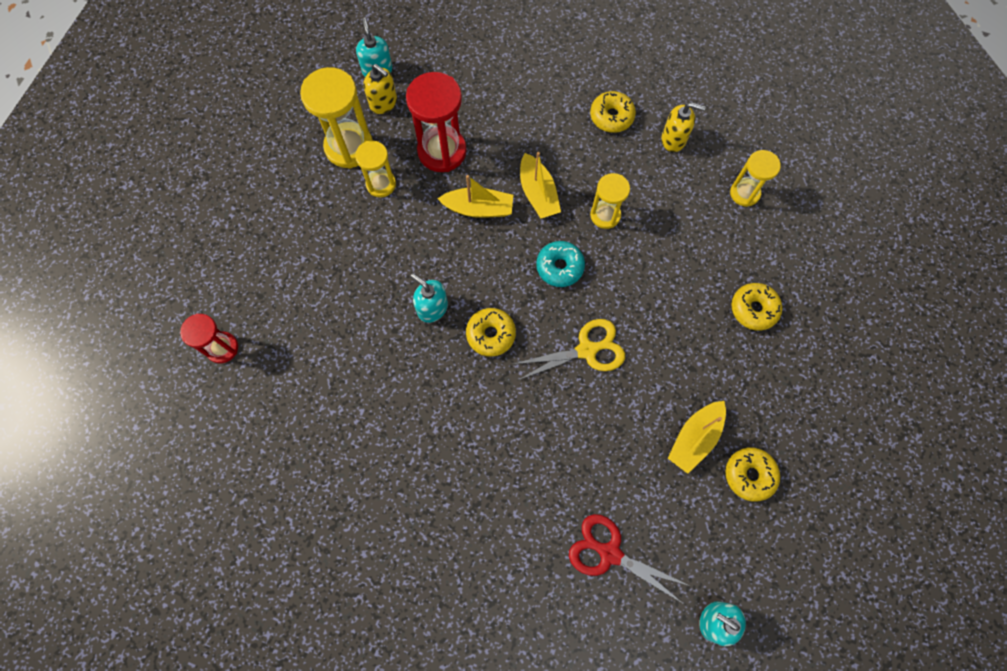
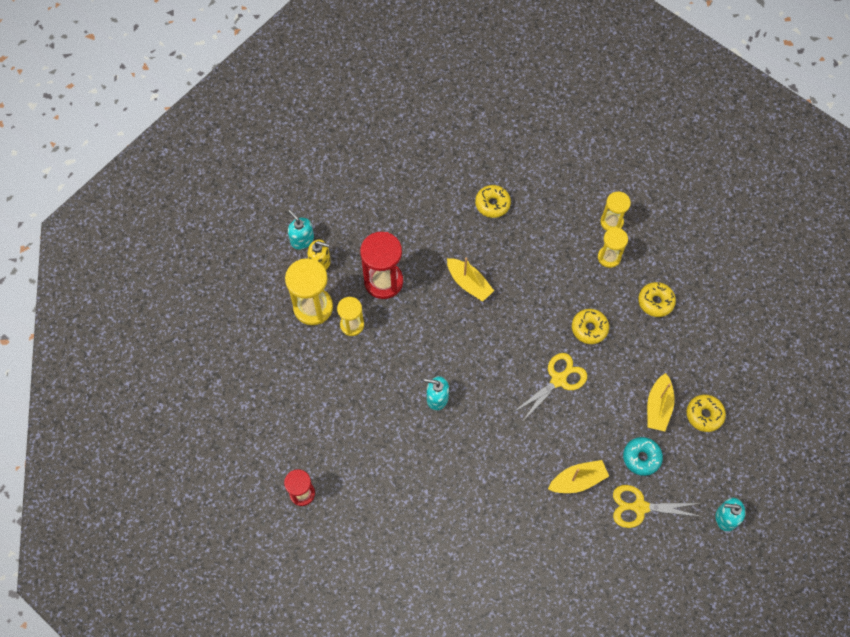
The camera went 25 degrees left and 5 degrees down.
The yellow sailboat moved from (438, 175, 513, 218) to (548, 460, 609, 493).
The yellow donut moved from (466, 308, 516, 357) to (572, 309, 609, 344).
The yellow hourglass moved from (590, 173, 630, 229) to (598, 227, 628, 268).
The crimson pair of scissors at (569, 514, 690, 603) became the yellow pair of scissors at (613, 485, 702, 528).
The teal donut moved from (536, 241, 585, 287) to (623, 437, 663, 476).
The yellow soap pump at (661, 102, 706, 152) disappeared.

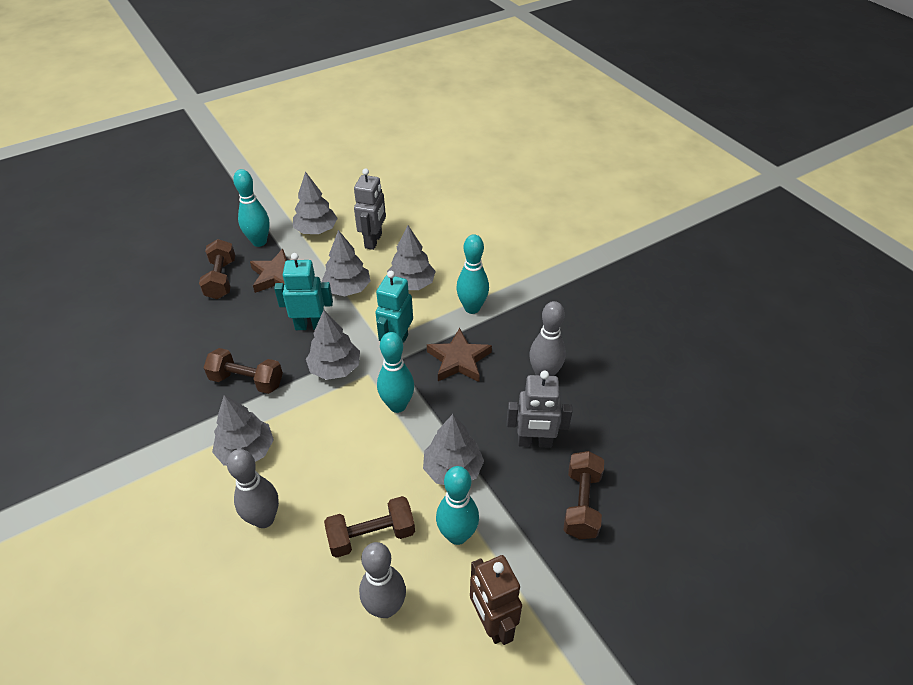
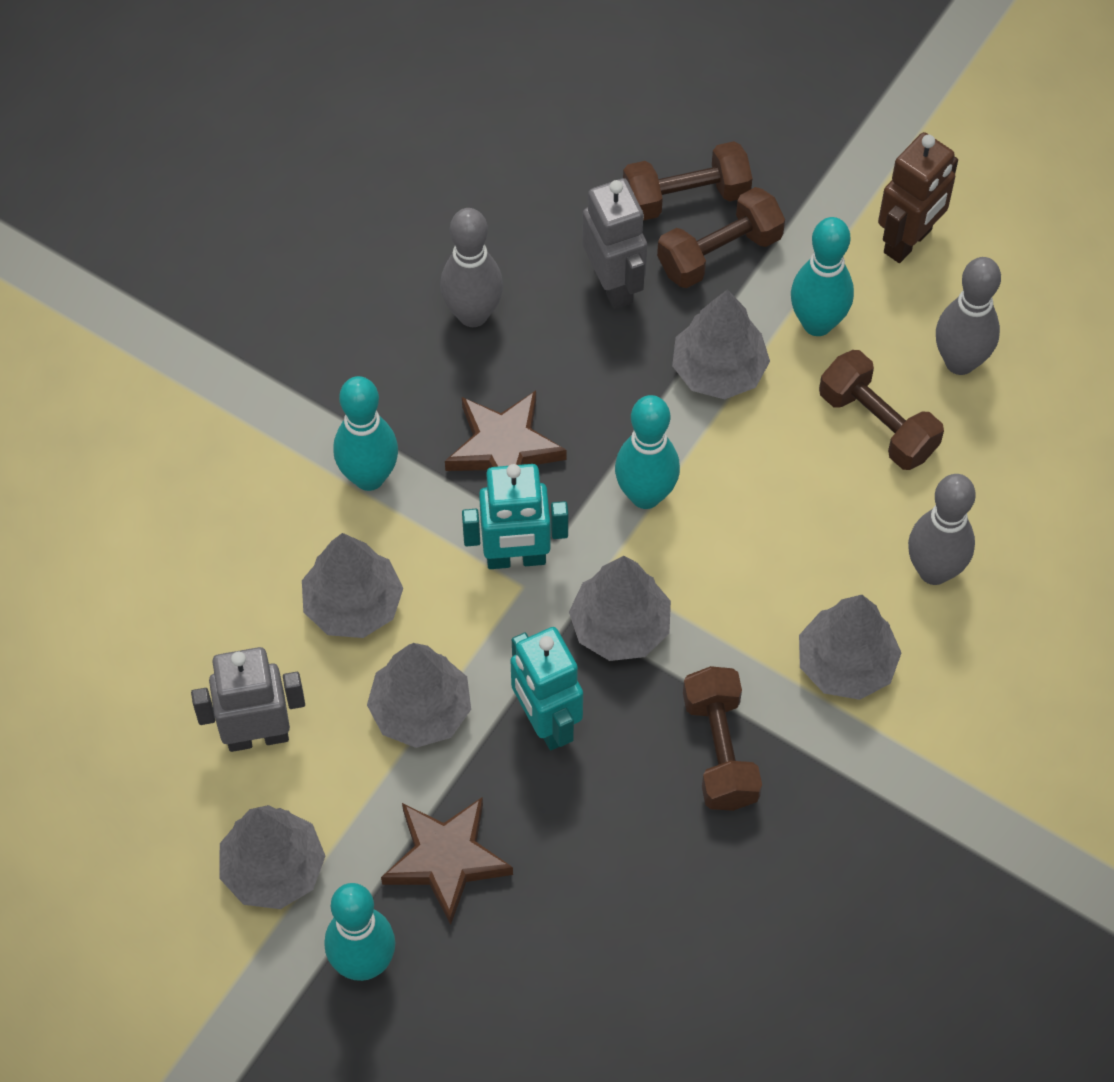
The camera went 115 degrees left and 15 degrees up.
The russet hand weight moved from (199, 239, 235, 299) to (657, 187, 785, 288).

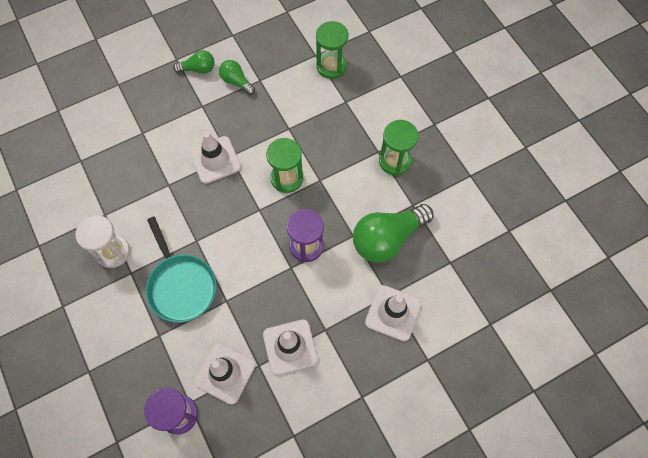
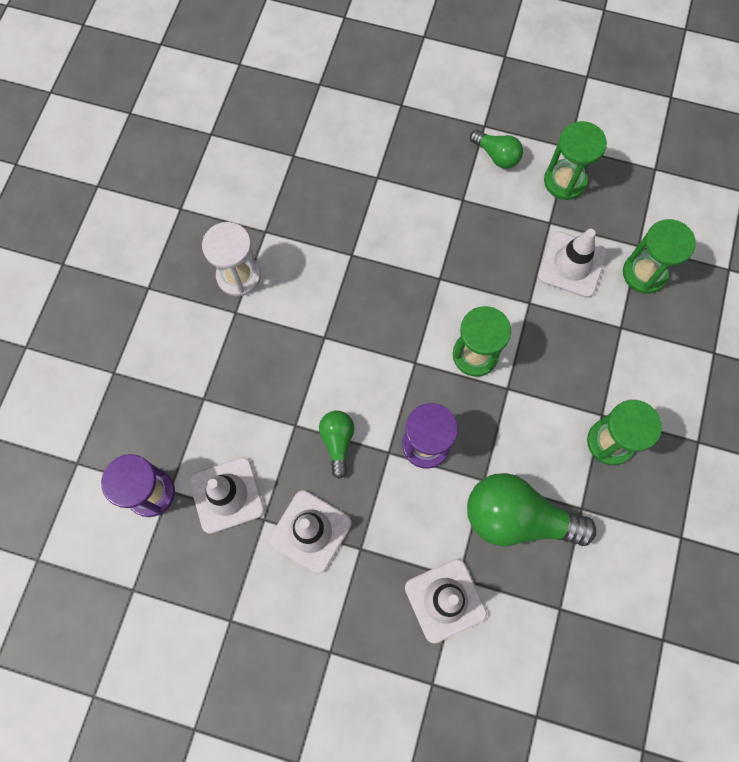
The camera went 45 degrees right and 5 degrees up.
The green lightbulb moved from (219, 60, 255, 95) to (319, 410, 354, 479).
The pure white road cone moved from (189, 132, 241, 184) to (538, 229, 607, 298).
The green hourglass at (544, 121, 607, 200) appeared.
The teal skillet at (146, 217, 216, 323) disappeared.

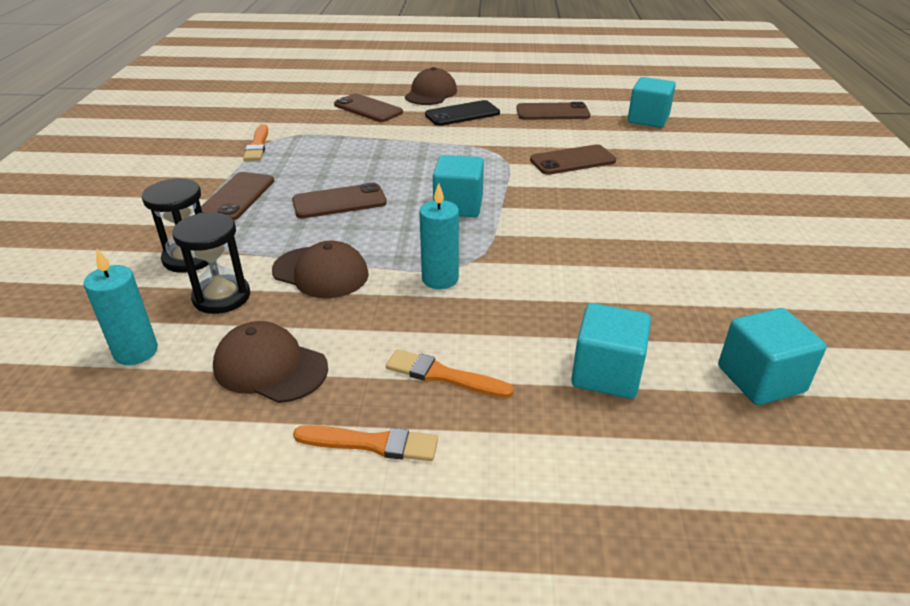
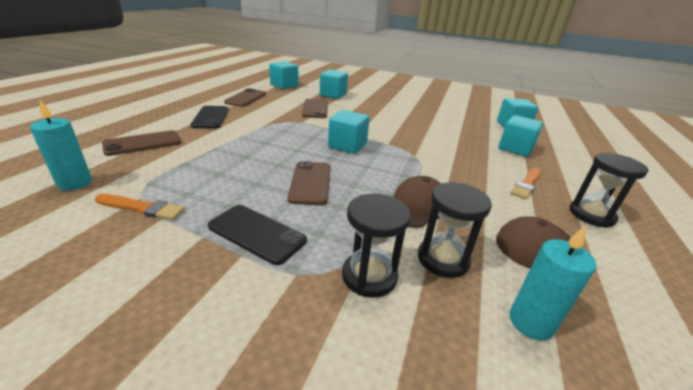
The camera went 75 degrees left and 5 degrees down.
The teal candle moved from (419, 183, 459, 289) to (30, 100, 92, 191).
The russet smartphone at (201, 172, 274, 220) became the black smartphone at (208, 205, 307, 265).
The teal cube at (320, 69, 348, 99) appeared.
The bright orange brush at (293, 425, 438, 461) was replaced by the black hourglass at (569, 153, 648, 228).
The russet baseball cap at (405, 67, 457, 105) disappeared.

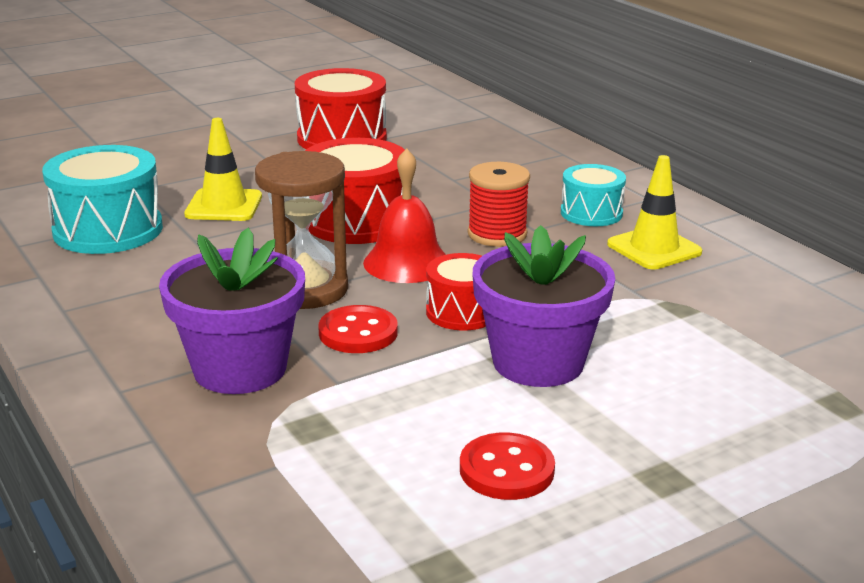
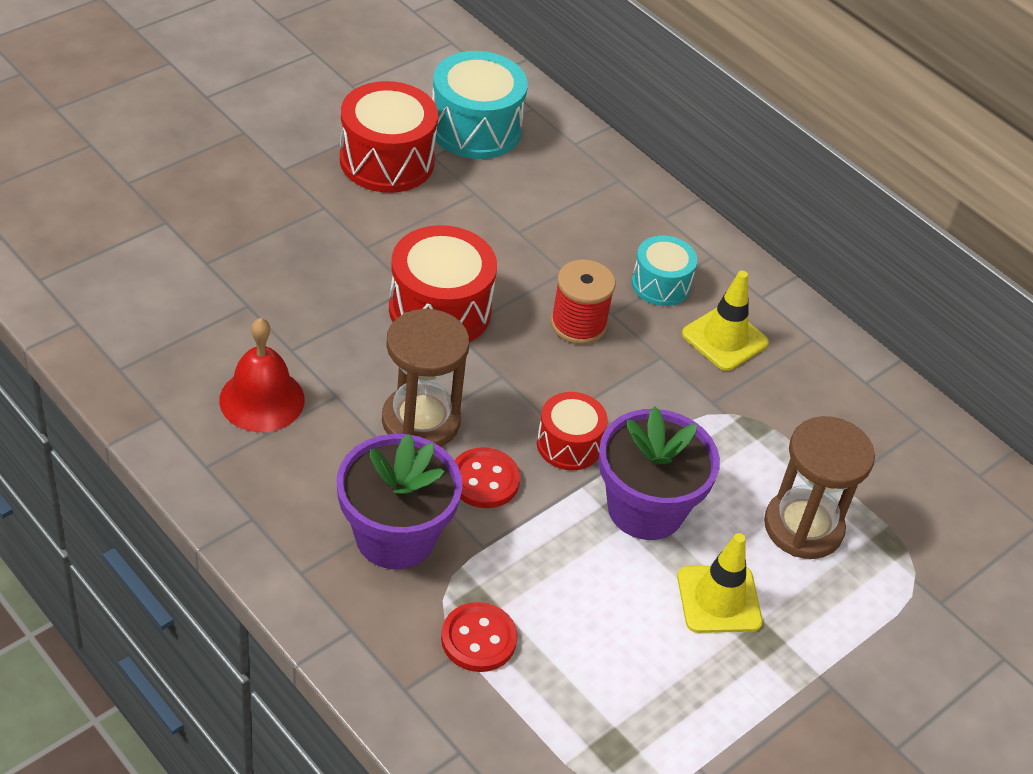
The camera went 15 degrees left and 20 degrees up.
The crimson school bell moved from (363, 148, 446, 283) to (219, 318, 305, 432).
The teal snare drum moved from (42, 145, 163, 254) to (432, 51, 528, 159).
The crimson sewing button moved from (460, 433, 555, 500) to (441, 602, 517, 672).
The yellow road cone moved from (184, 118, 262, 221) to (677, 533, 763, 633).
The russet hourglass at (764, 416, 875, 559) appeared.

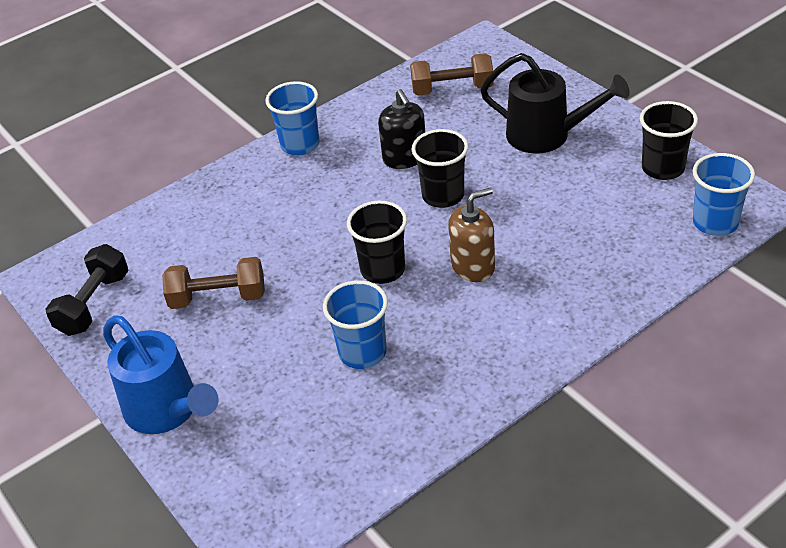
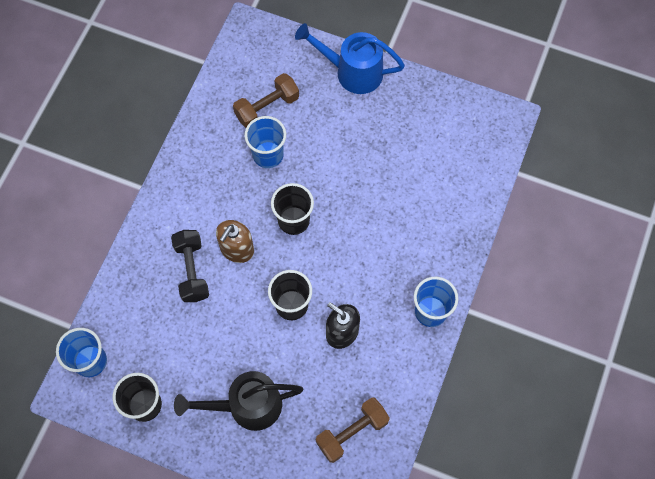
The camera went 145 degrees right and 25 degrees up.
The black hand weight moved from (45, 244, 129, 336) to (171, 230, 209, 302).
The russet hand weight moved from (162, 257, 265, 309) to (233, 73, 299, 128).

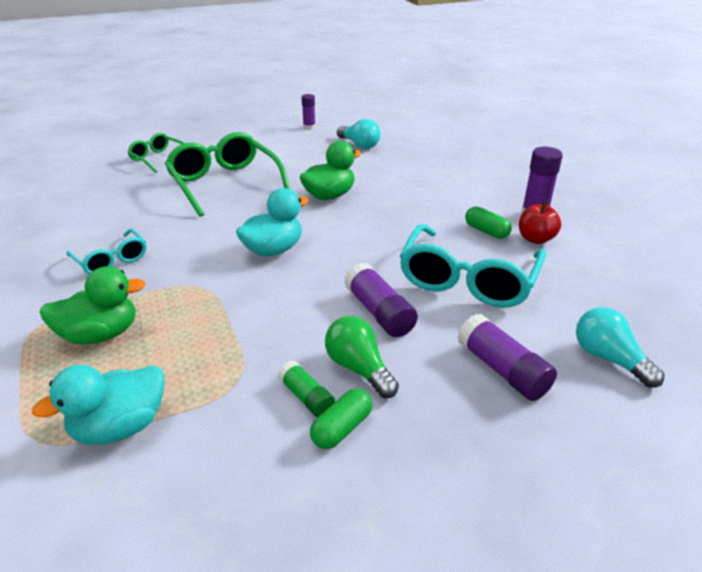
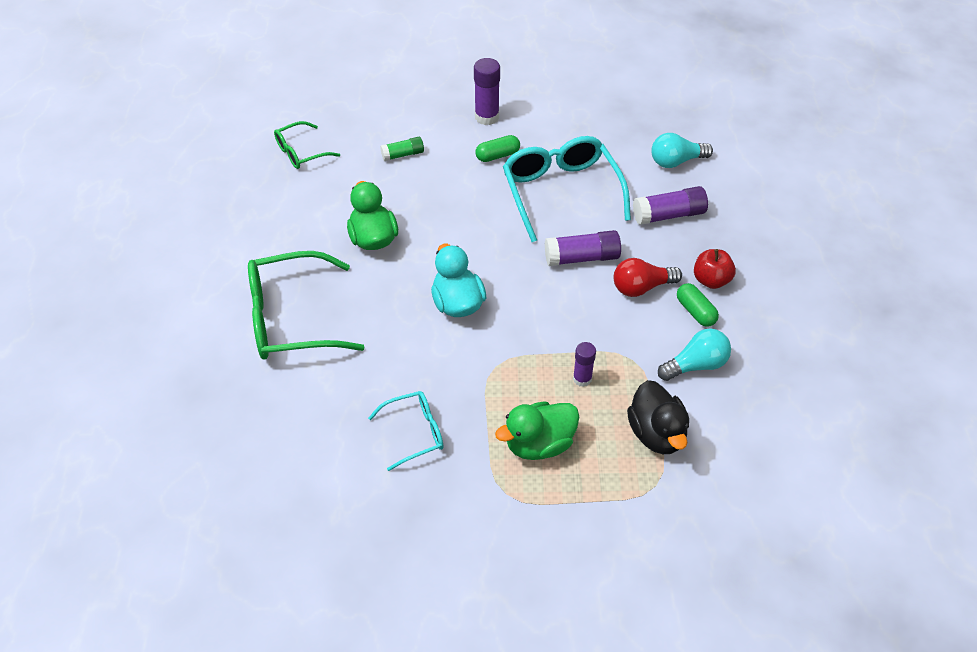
The camera went 70 degrees left and 15 degrees up.
The green glasses moved from (127, 133, 184, 173) to (274, 121, 340, 169).
The green glue moved from (278, 360, 335, 417) to (380, 137, 424, 161).
The green toy duck at (40, 266, 146, 345) turned 120 degrees counterclockwise.
The teal glasses at (400, 224, 546, 308) turned 150 degrees counterclockwise.
The violet glue moved from (302, 94, 316, 130) to (573, 342, 596, 387).
The green lightbulb at (325, 316, 399, 398) became the crimson lightbulb at (614, 258, 682, 297).
The teal toy duck at (32, 365, 165, 445) became the black toy duck at (627, 380, 689, 454).
The teal lightbulb moved from (337, 119, 381, 149) to (658, 329, 731, 381).
The crimson toy apple moved from (519, 201, 561, 244) to (694, 249, 736, 289).

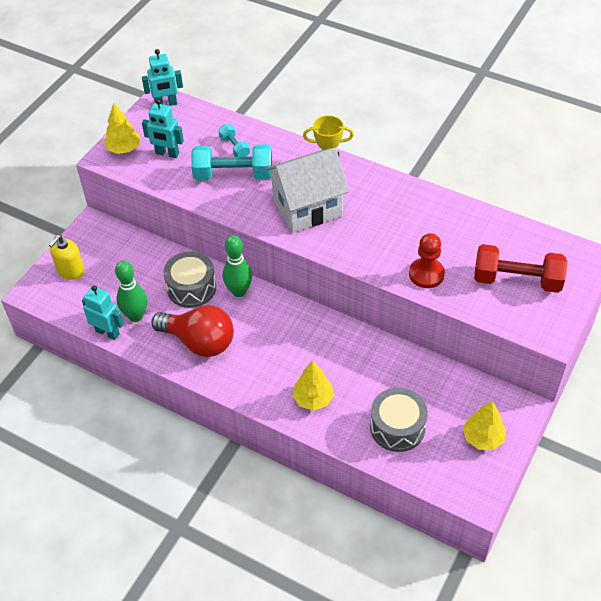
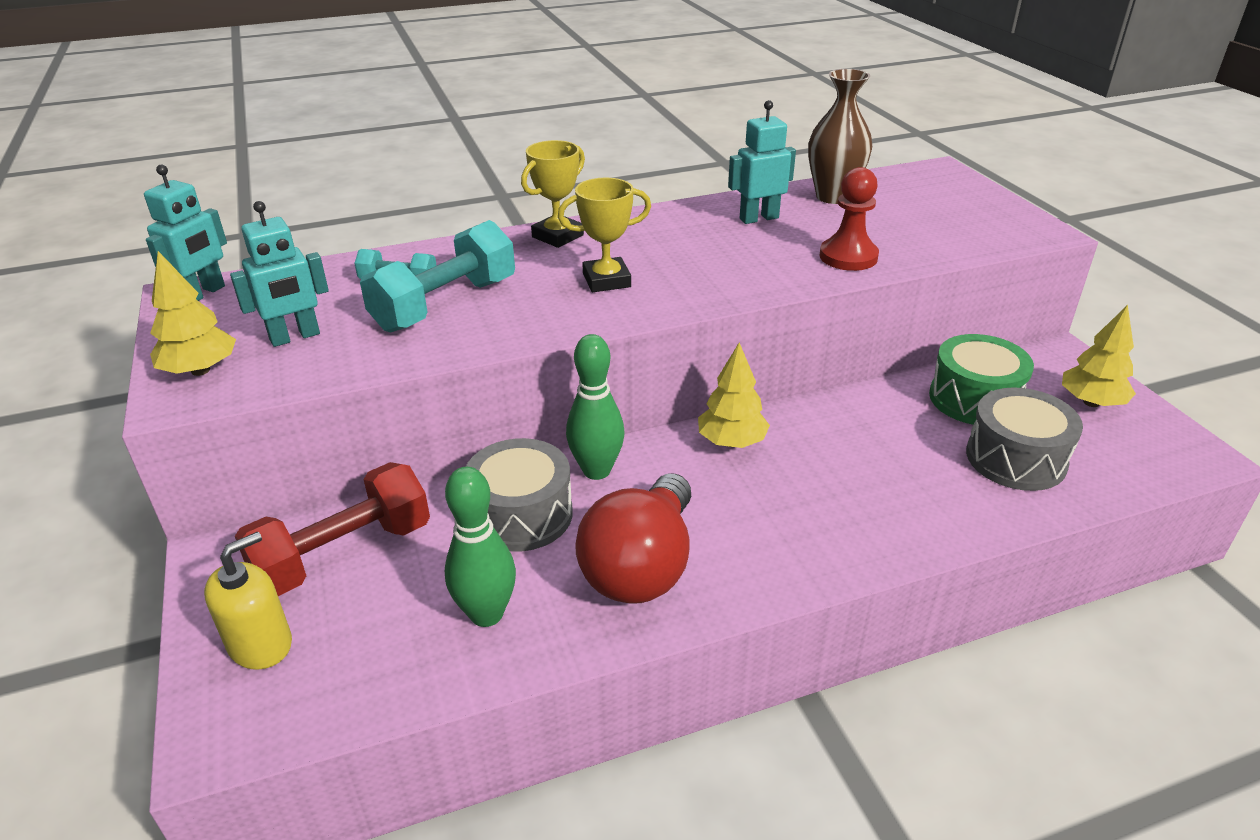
The camera went 50 degrees left and 15 degrees down.
The yellow soap pump at (49, 235, 84, 280) turned 120 degrees counterclockwise.
The crimson hand weight moved from (474, 244, 567, 293) to (235, 462, 430, 596).
The pure white toy house at (265, 148, 349, 233) was replaced by the yellow award cup at (558, 178, 651, 292).
The crimson lightbulb at (152, 305, 234, 357) turned 135 degrees clockwise.
The yellow fir tree moved from (292, 361, 334, 411) to (698, 342, 770, 448).
The teal toy robot moved from (82, 285, 124, 340) to (728, 100, 796, 224).
The russet vase at (808, 69, 872, 204) appeared.
The green snare drum at (929, 334, 1034, 425) appeared.

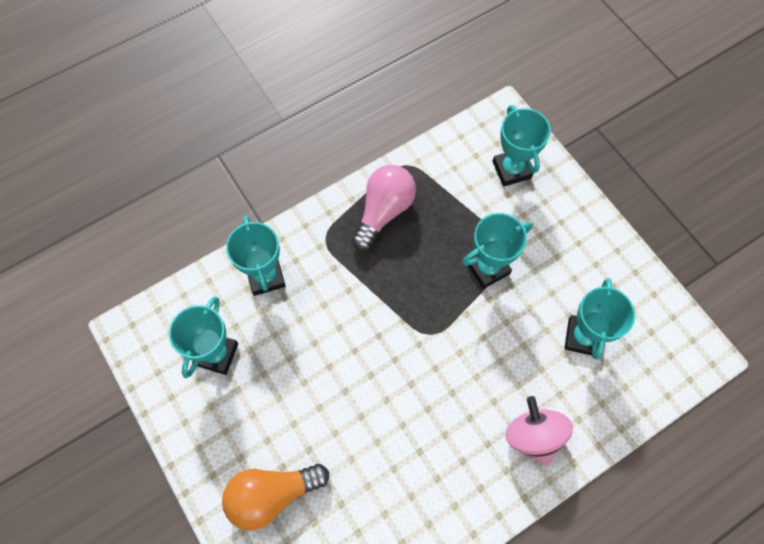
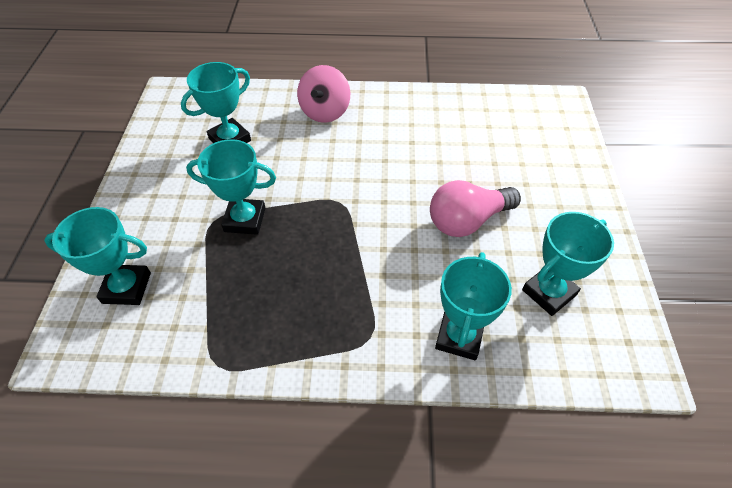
The camera went 145 degrees left and 15 degrees down.
The teal award cup at (493, 105, 551, 187) turned 75 degrees clockwise.
The rose-pink lightbulb moved from (352, 165, 416, 251) to (430, 180, 521, 237).
The bright orange lightbulb at (222, 464, 329, 530) disappeared.

